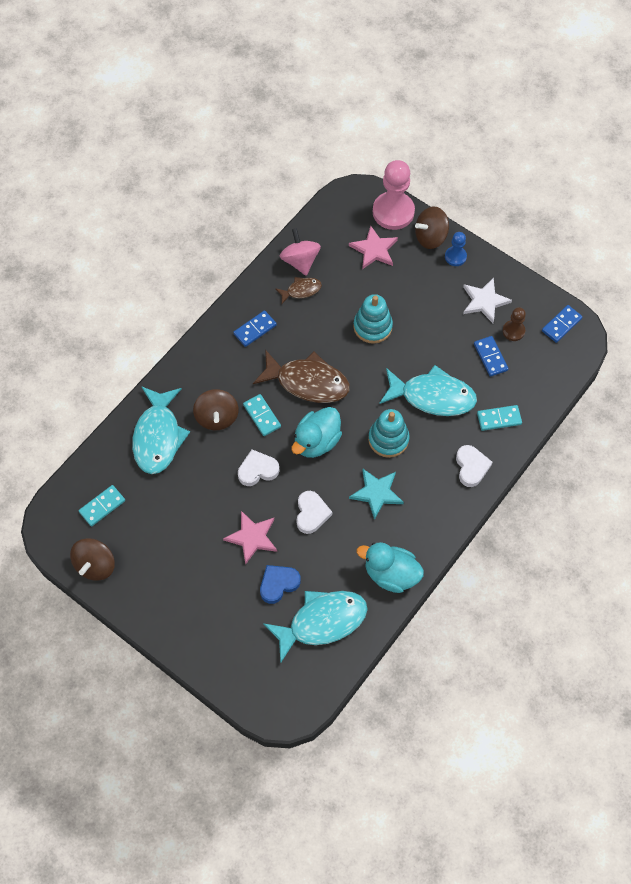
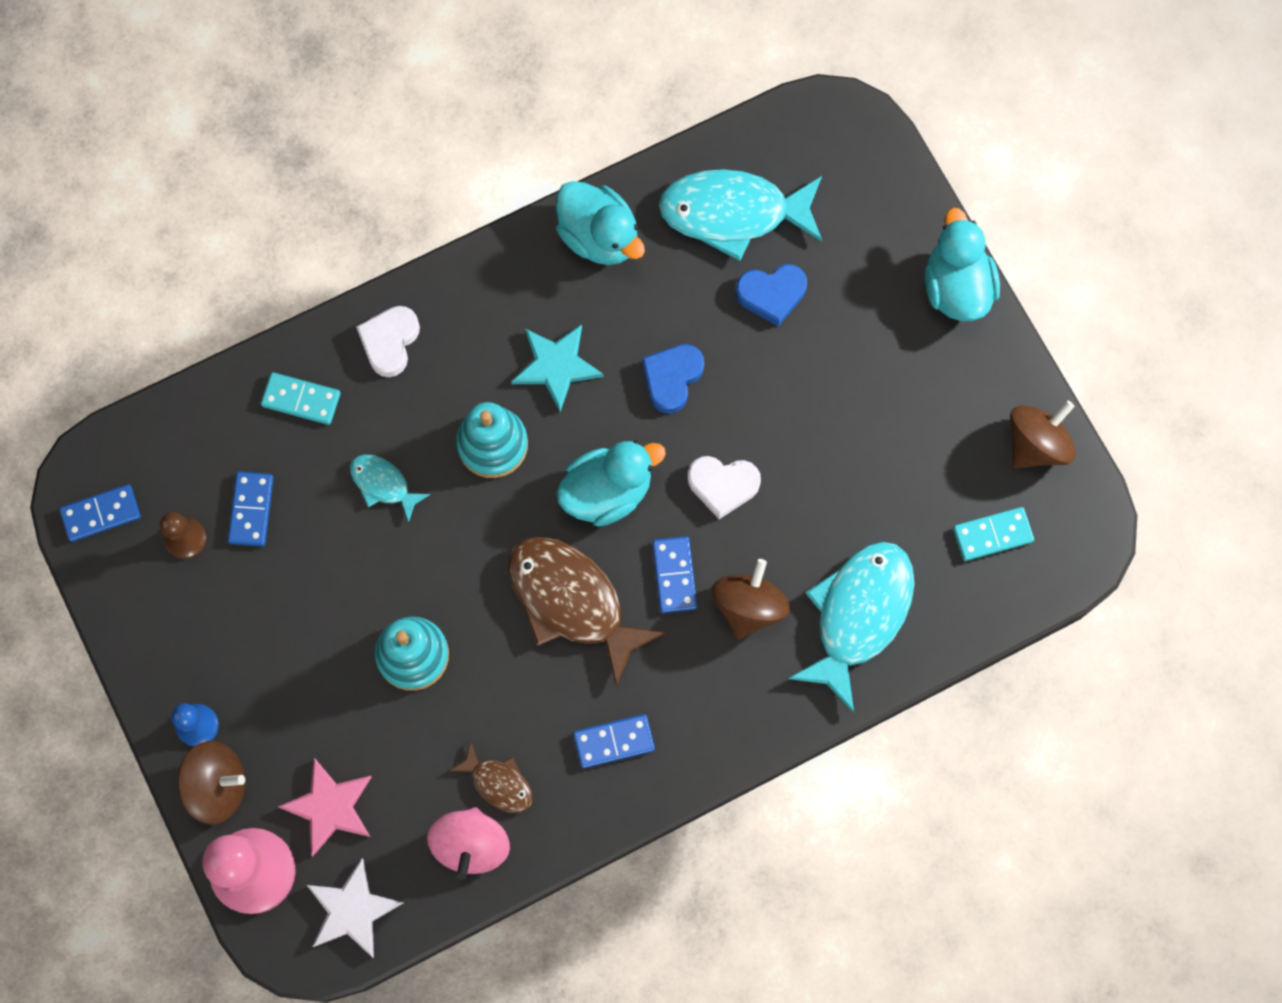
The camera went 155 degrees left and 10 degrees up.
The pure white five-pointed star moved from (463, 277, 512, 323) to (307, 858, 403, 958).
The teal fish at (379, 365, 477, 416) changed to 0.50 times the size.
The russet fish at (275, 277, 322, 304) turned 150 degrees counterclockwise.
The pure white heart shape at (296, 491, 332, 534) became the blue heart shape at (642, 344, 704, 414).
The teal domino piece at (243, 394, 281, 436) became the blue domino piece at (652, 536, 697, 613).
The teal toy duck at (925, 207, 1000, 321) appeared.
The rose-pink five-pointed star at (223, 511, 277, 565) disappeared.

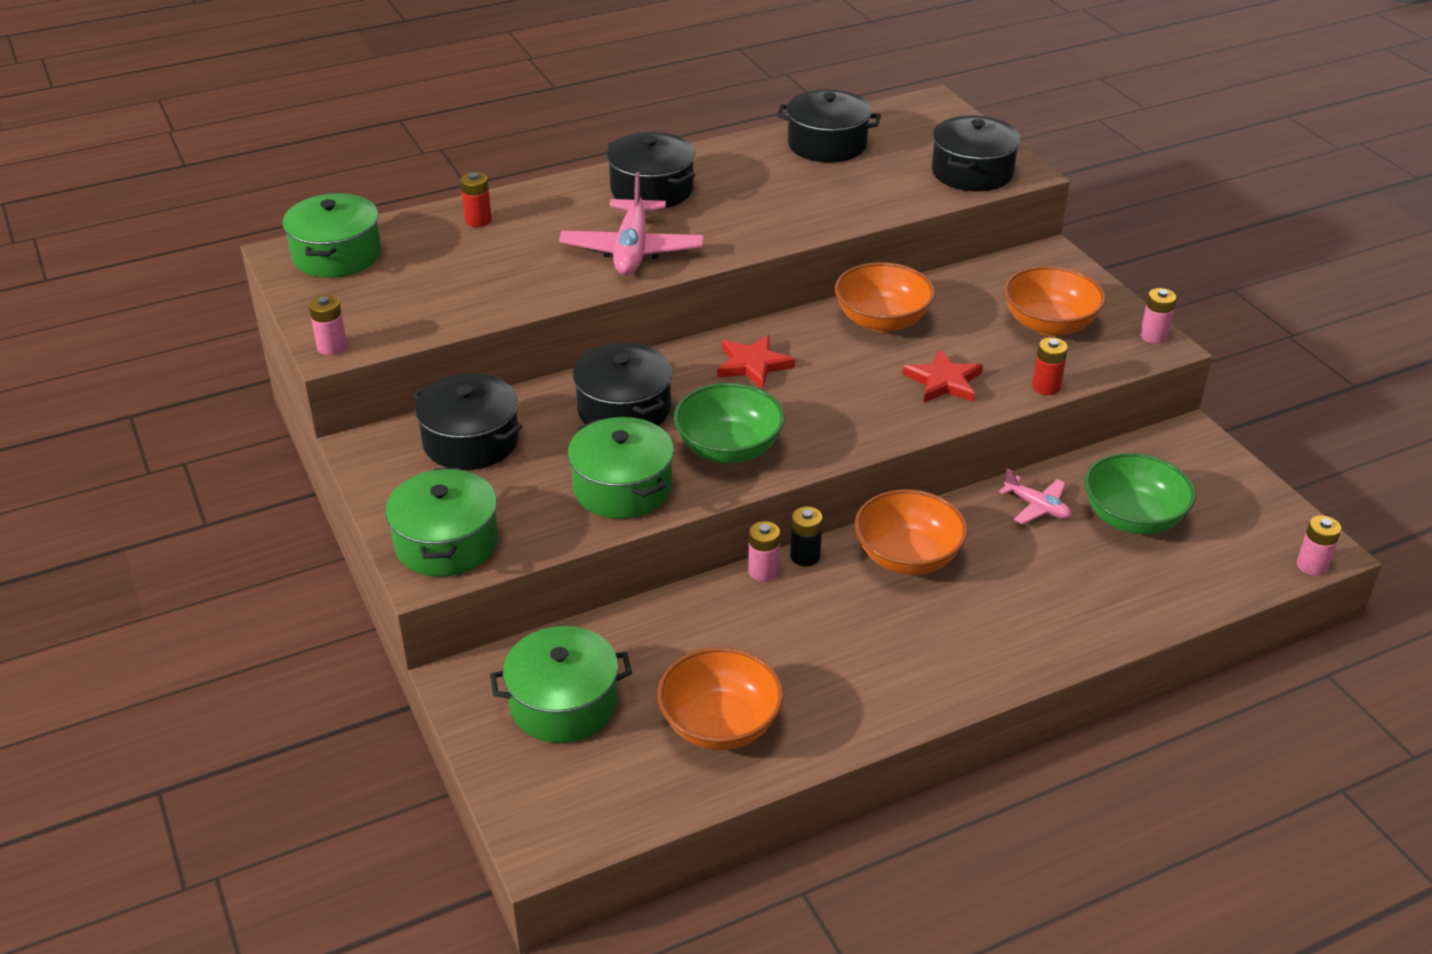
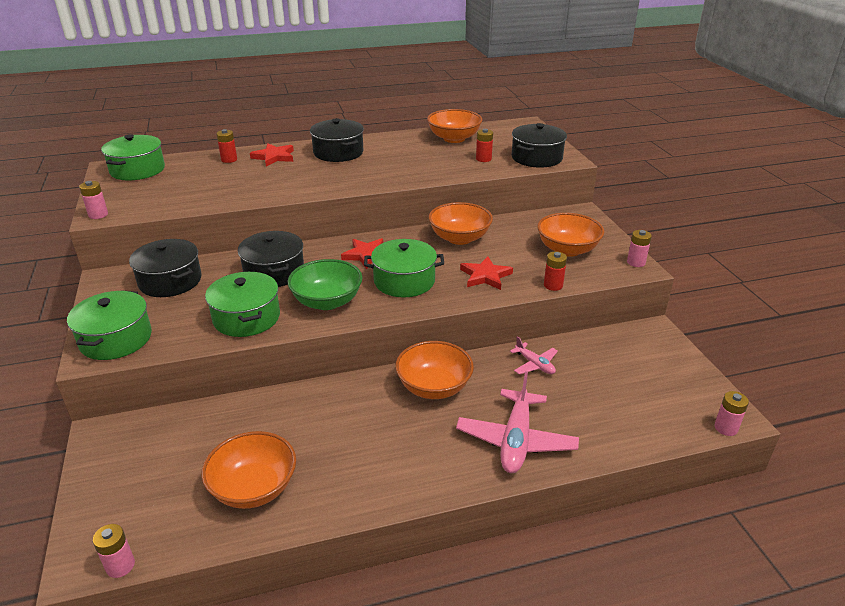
The camera went 10 degrees right and 5 degrees down.
The rose-pink battery moved from (748, 521, 780, 582) to (93, 524, 135, 578).
The crimson five-pointed star at (250, 143, 294, 166) appeared.
The green stockpot moved from (490, 626, 632, 743) to (364, 239, 444, 297).
The black stockpot at (777, 89, 881, 163) was replaced by the bright orange deep dish at (427, 109, 482, 143).
The rose-pink toy plane moved from (559, 172, 704, 275) to (456, 371, 579, 473).
The crimson battery at (476, 129, 493, 162) appeared.
The black battery at (790, 506, 823, 567) disappeared.
The green deep dish at (1084, 453, 1196, 534) disappeared.

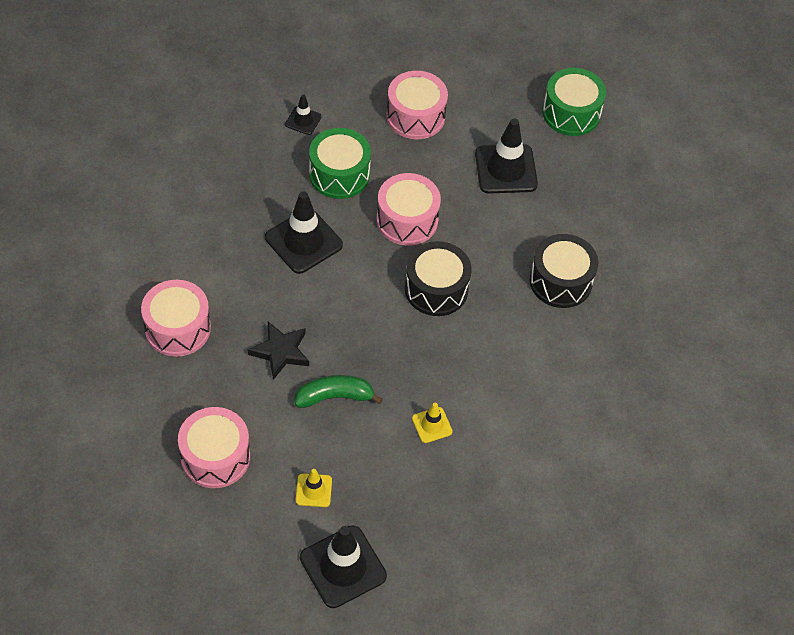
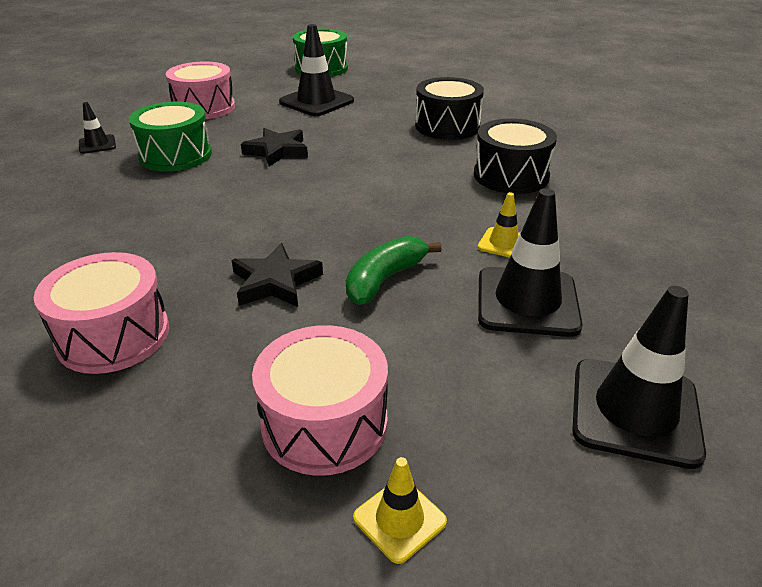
The camera went 40 degrees left and 20 degrees down.
The rose-pink snare drum at (377, 173, 441, 246) was replaced by the black five-pointed star at (241, 128, 308, 167).
The yellow road cone moved from (296, 469, 332, 507) to (353, 457, 447, 564).
The black snare drum moved from (405, 241, 472, 316) to (474, 119, 557, 194).
The black road cone moved from (265, 191, 343, 274) to (478, 188, 582, 337).

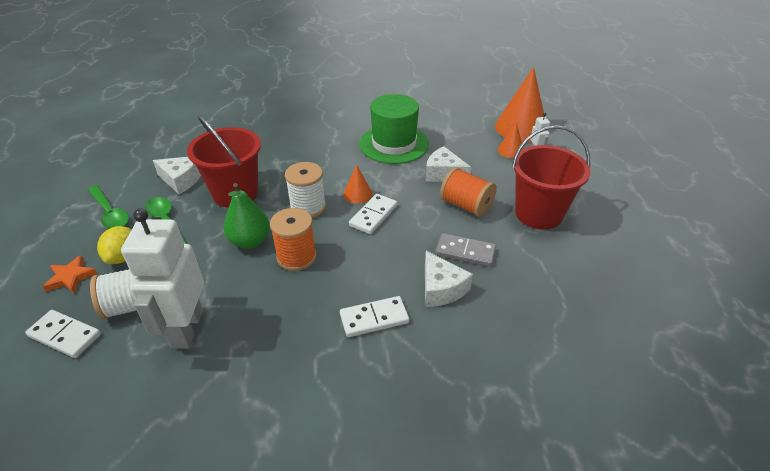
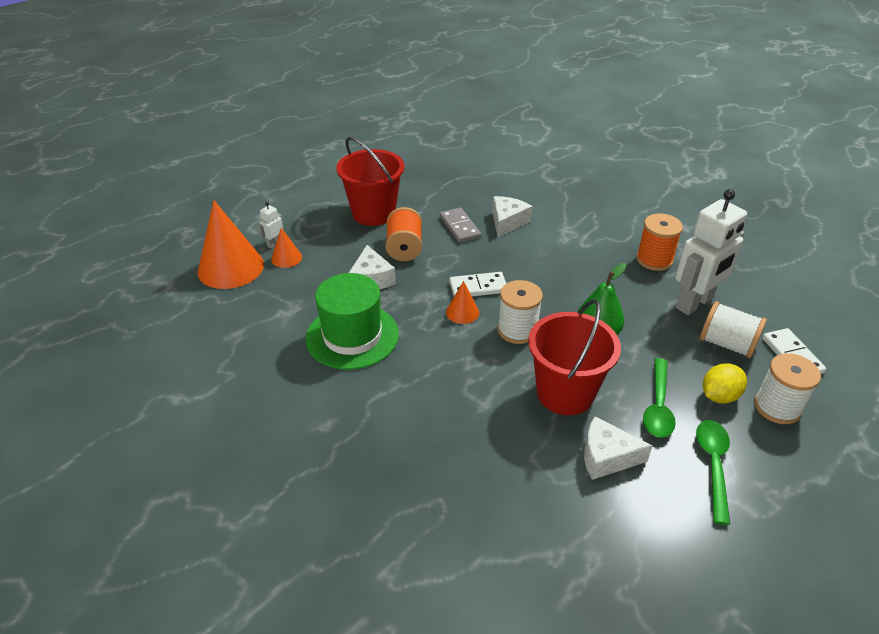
The camera went 130 degrees left and 0 degrees up.
The pure white cheese at (153, 157, 201, 194) turned 60 degrees counterclockwise.
The bright orange spool moved from (270, 208, 317, 271) to (636, 214, 683, 271).
The bright orange five-pointed star at (42, 255, 97, 294) was replaced by the pure white spool at (754, 353, 821, 424).
The pure white domino piece at (340, 296, 409, 337) disappeared.

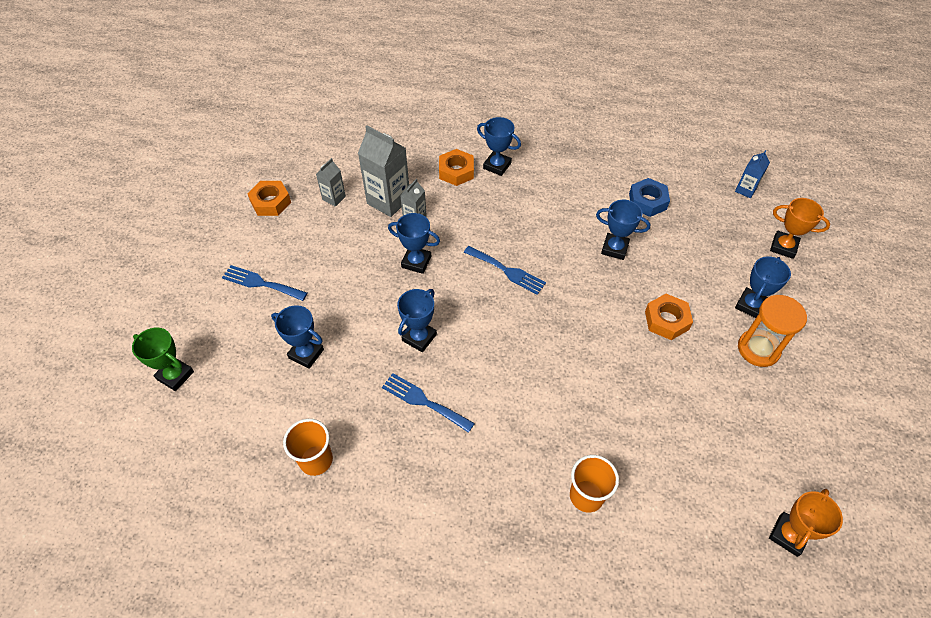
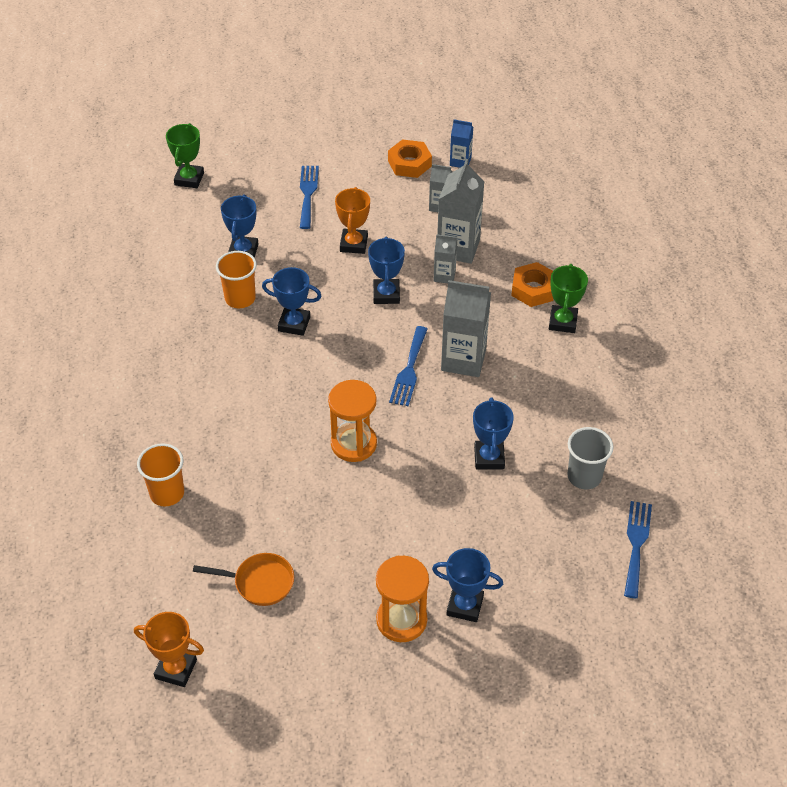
The camera went 70 degrees right and 5 degrees down.
The bright orange skillet at (193, 553, 294, 606) appeared.
The bright orange beaker moved from (283, 419, 333, 476) to (216, 251, 257, 308).
The bright orange hourglass at (328, 380, 377, 462) appeared.
The bright orange award cup moved from (770, 198, 830, 259) to (335, 187, 370, 254).
The ash-grey juice carton at (441, 280, 491, 377) appeared.
The blue juice carton moved from (735, 150, 770, 198) to (450, 119, 473, 168).
The blue award cup at (477, 117, 521, 176) became the green award cup at (549, 264, 588, 333).
The blue hex nut at (629, 178, 670, 217) was replaced by the ash-grey beaker at (568, 427, 614, 489).
The blue dinner fork moved from (382, 373, 475, 433) to (624, 501, 652, 598).
The bright orange hex nut at (645, 294, 693, 340) disappeared.

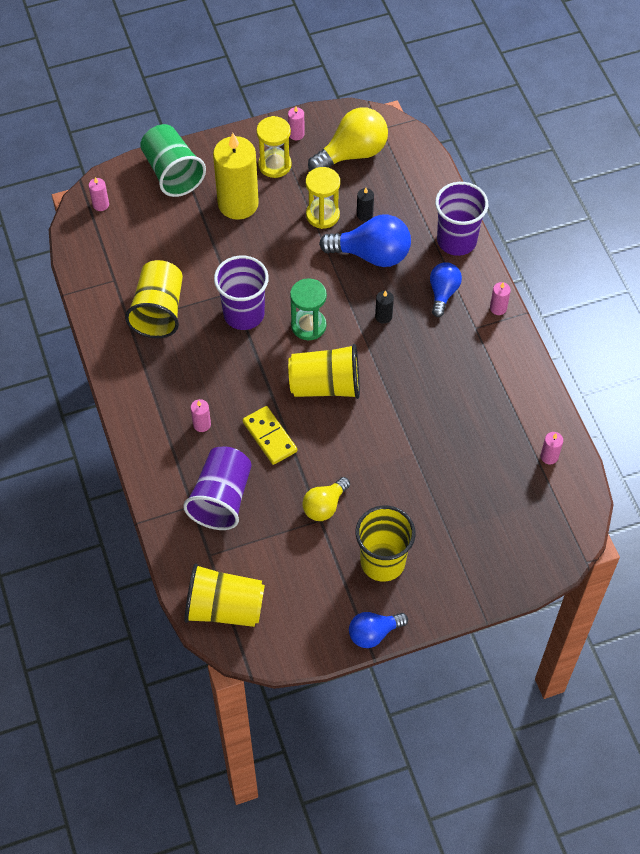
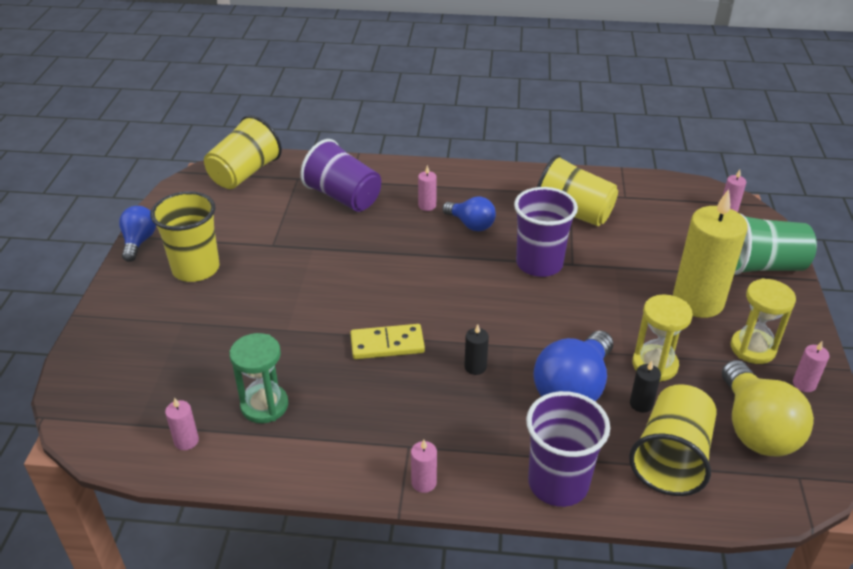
The camera went 115 degrees right and 20 degrees down.
The green hourglass moved from (290, 278, 327, 340) to (230, 333, 288, 423).
The yellow domino piece moved from (243, 406, 297, 465) to (350, 324, 425, 359).
The blue lightbulb moved from (430, 262, 462, 317) to (442, 196, 496, 231).
The yellow beaker moved from (288, 344, 360, 399) to (629, 384, 716, 496).
The yellow lightbulb at (302, 477, 350, 521) disappeared.

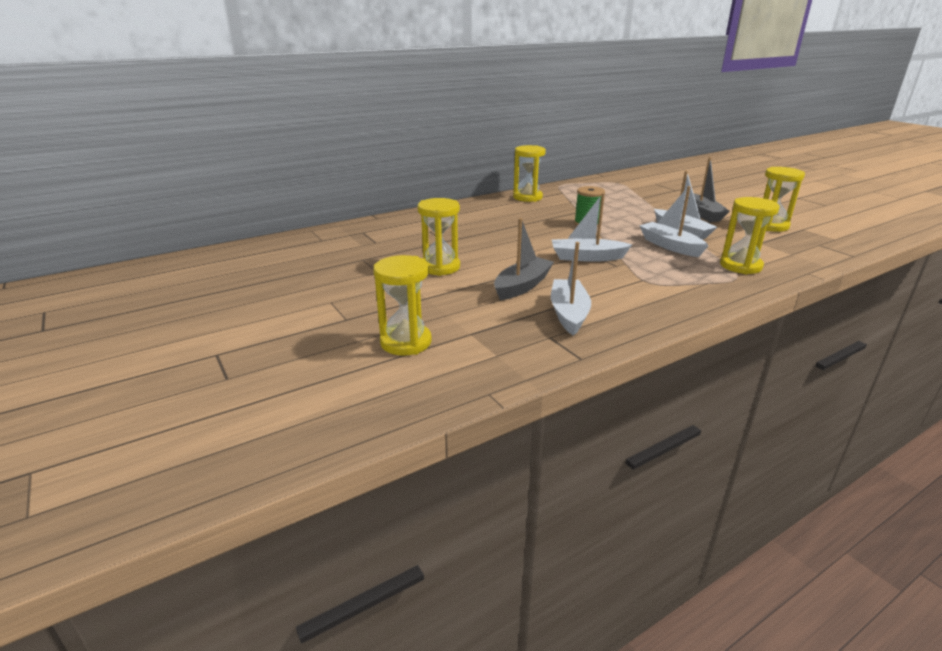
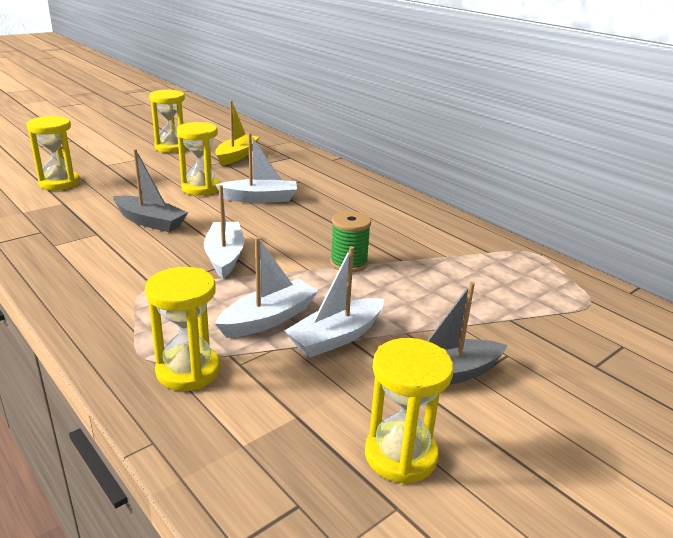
The camera went 80 degrees right and 0 degrees up.
The yellow hourglass moved from (513, 145, 546, 202) to (149, 89, 187, 153).
The yellow sailboat at (215, 100, 259, 166) appeared.
The pure white sailboat moved from (551, 242, 591, 336) to (215, 133, 297, 203).

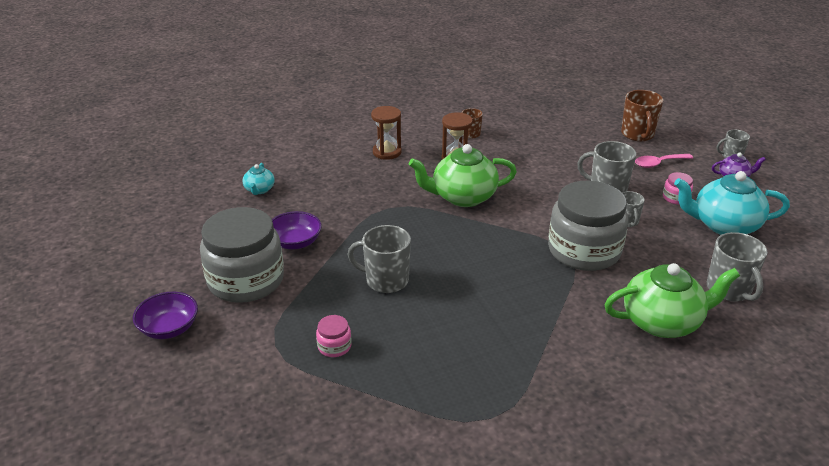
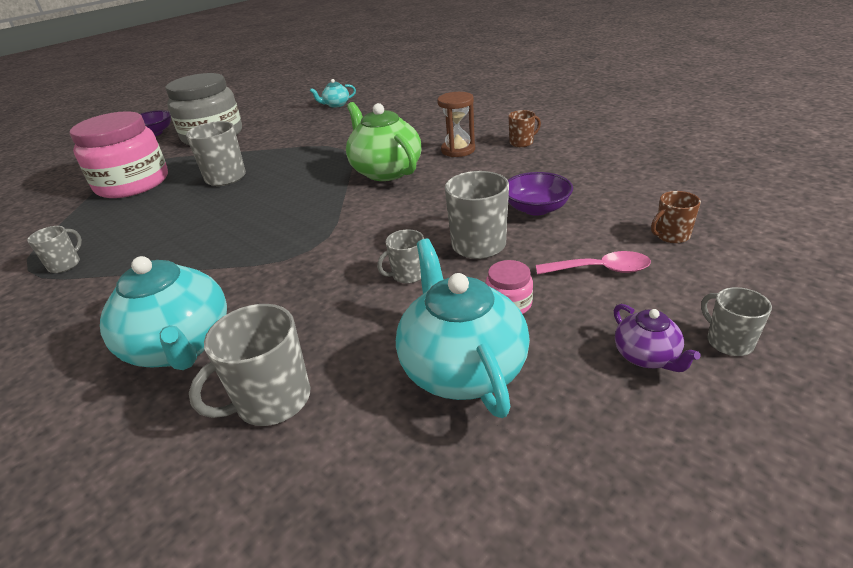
The camera went 70 degrees right and 0 degrees up.
The ash-grey coffee mug at (27, 226, 82, 273) appeared.
The rose-pink preserve jar at (316, 315, 352, 357) changed to 2.49 times the size.
The green china teapot at (604, 263, 740, 338) became the teal china teapot at (100, 256, 227, 370).
The violet deep dish moved from (272, 211, 322, 249) to (508, 172, 573, 216).
The rose-pink tablespoon at (635, 154, 693, 168) turned 135 degrees clockwise.
The russet coffee mug at (621, 90, 663, 141) changed to 0.59 times the size.
The russet hourglass at (371, 106, 401, 160) disappeared.
The ash-grey preserve jar at (548, 181, 628, 271) disappeared.

